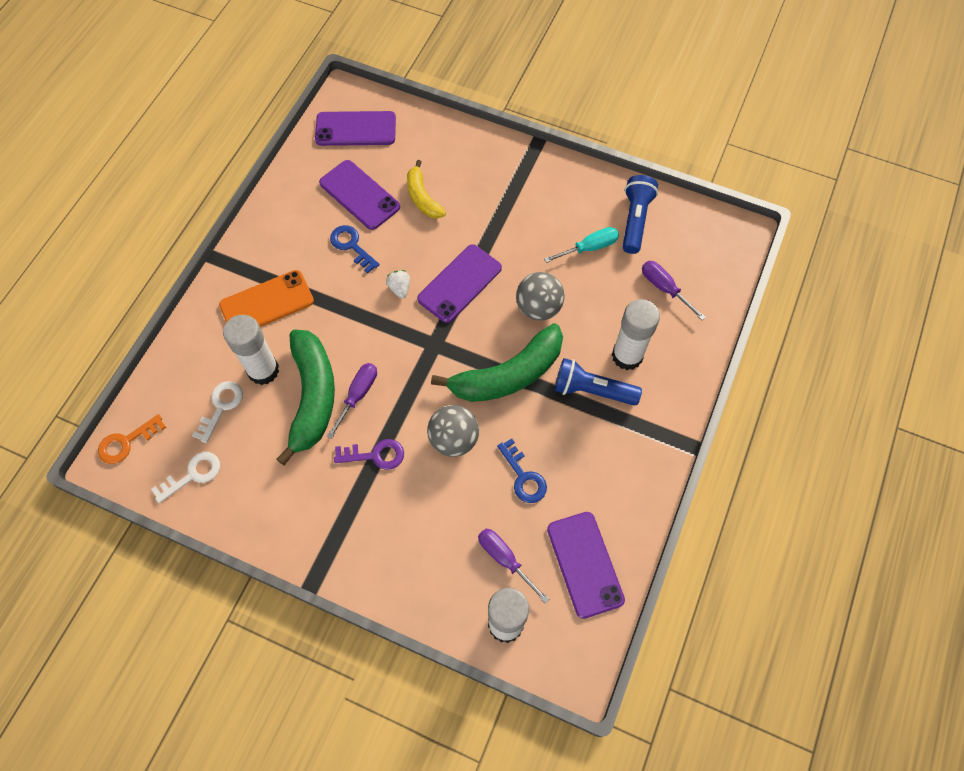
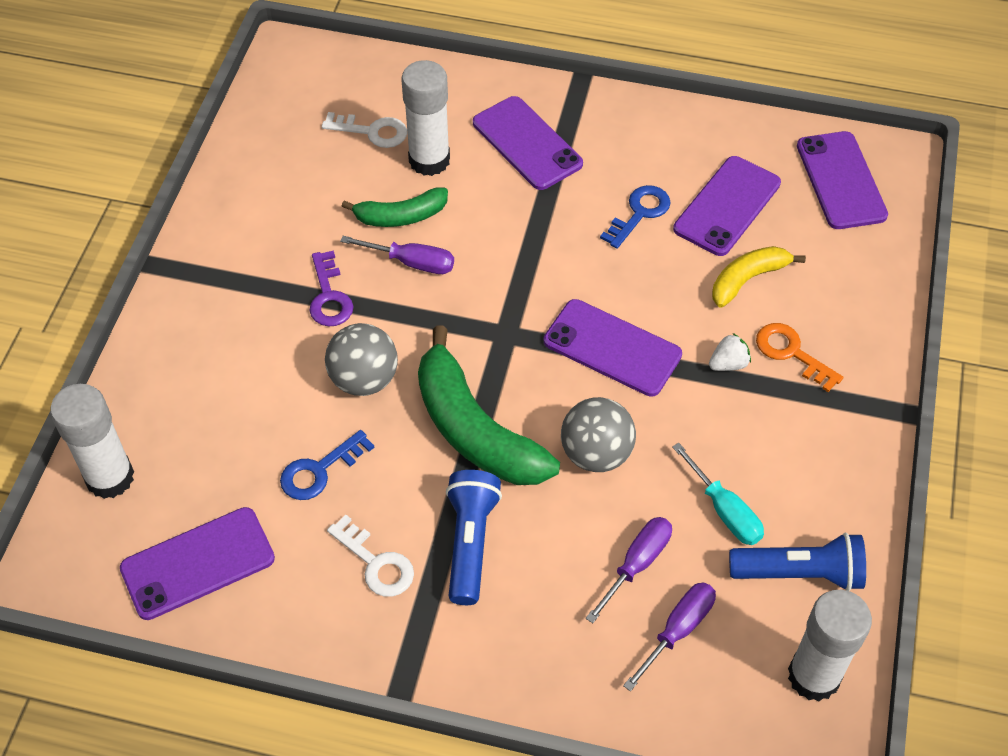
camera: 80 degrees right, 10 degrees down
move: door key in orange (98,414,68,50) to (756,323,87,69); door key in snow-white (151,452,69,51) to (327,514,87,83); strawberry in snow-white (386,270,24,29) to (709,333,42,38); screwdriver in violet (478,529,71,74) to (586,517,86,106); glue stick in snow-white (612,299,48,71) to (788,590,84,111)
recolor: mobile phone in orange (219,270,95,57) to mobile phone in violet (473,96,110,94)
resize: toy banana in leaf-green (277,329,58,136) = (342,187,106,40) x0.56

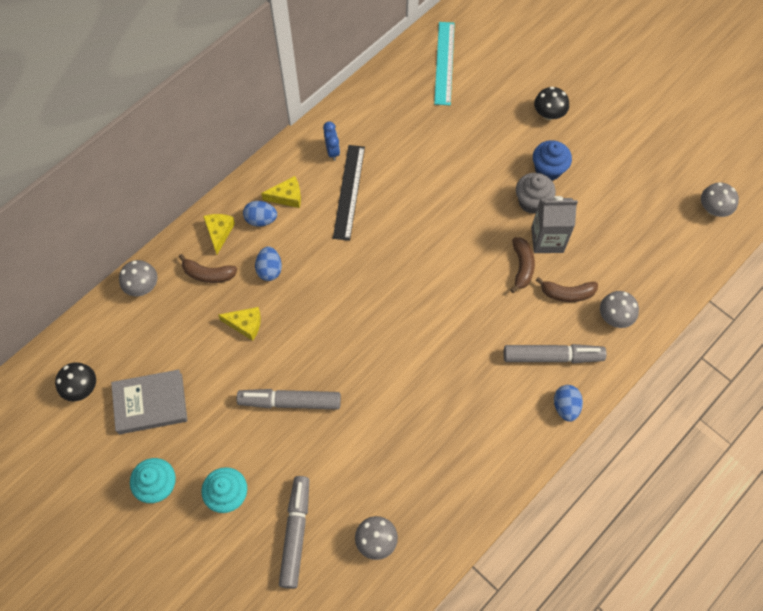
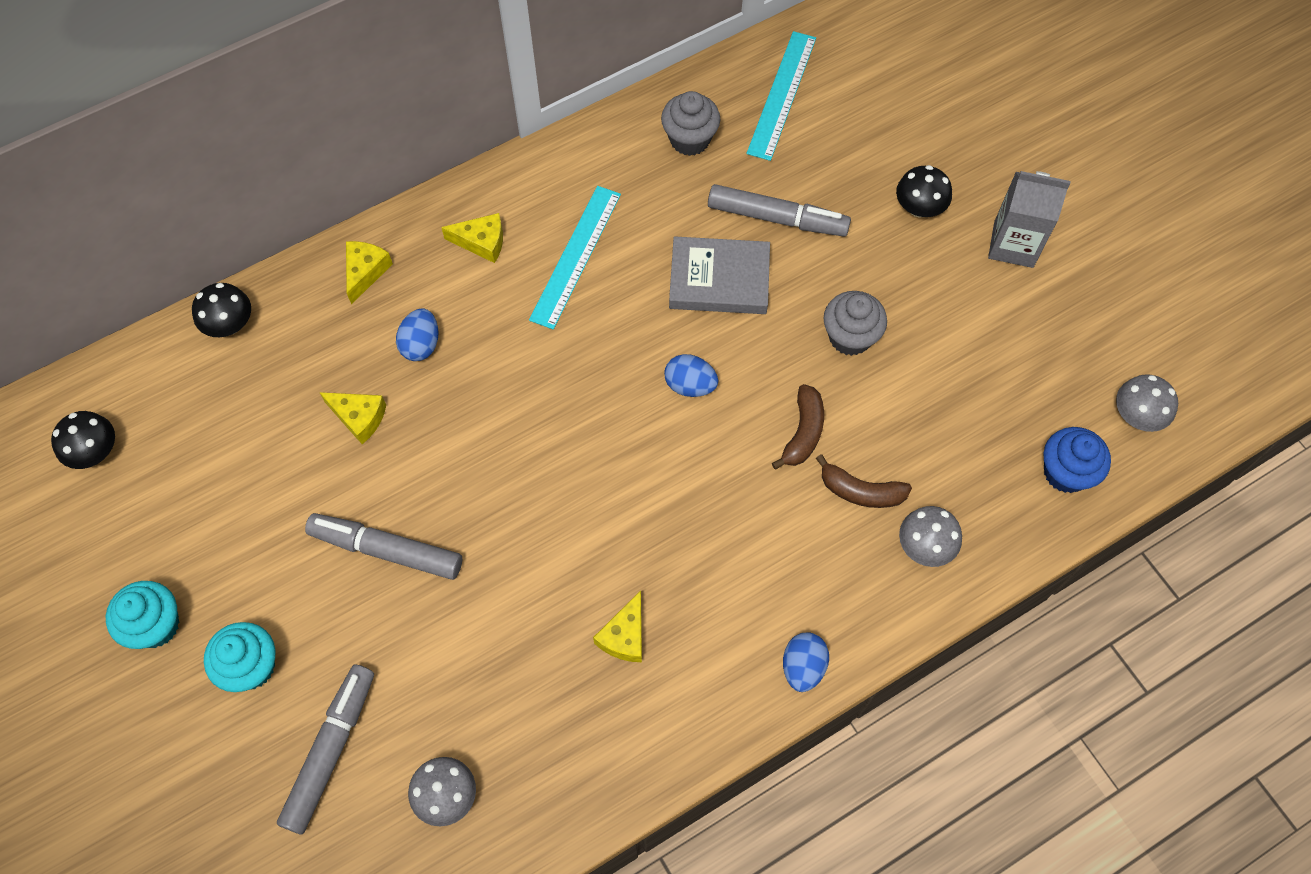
camera: 15 degrees right, 0 degrees up
delete: toy banana in brown (179,254,59,29); bedside clock in royal blue (323,121,17,40)
insert: piece of cheese in golden (593,590,49,72); cupcake in grey (661,91,59,65)
move: hardcover in grey (111,370,77,64) to (669,236,101,78); toy egg in royal blue (243,201,34,26) to (664,354,54,43); felt pen in grey (504,344,103,19) to (708,184,143,53); milk carton in grey (531,196,47,57) to (988,171,83,97); cupcake in royal blue (533,140,39,41) to (1044,427,67,66)
recolor: fungus in grey (119,260,39,36) to fungus in black (192,283,59,54); measuring stick in black (333,145,32,96) to measuring stick in turquoise (529,186,92,144)

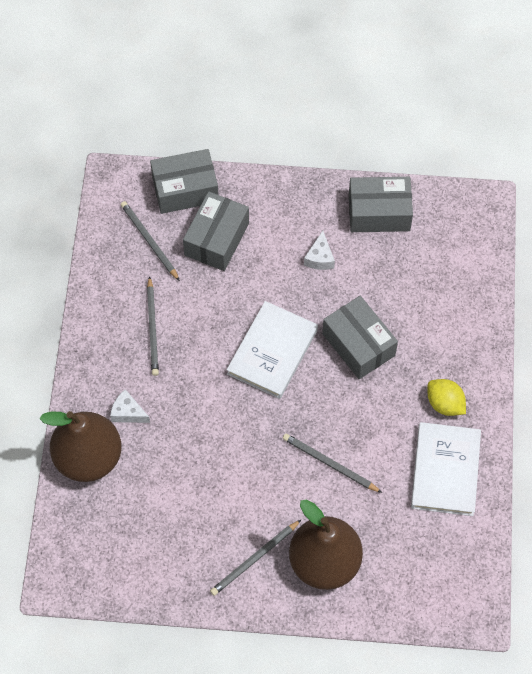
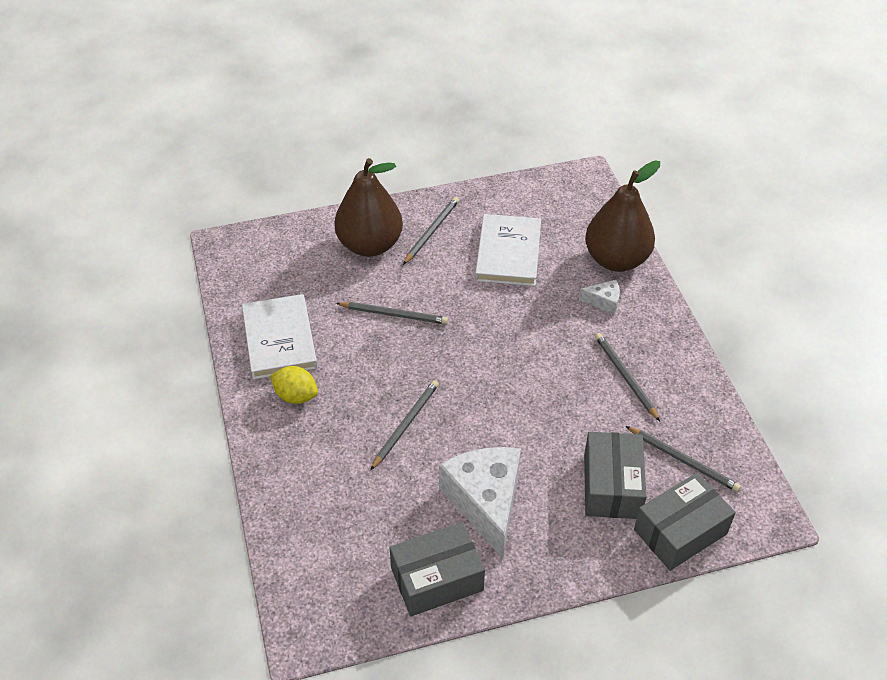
camera: 160 degrees right, 15 degrees down
move: hardcover in snow-white (227,301,91,98) to (475,214,66,72)
replace: parcel in grey (322,296,76,83) to lead pencil in grey (370,380,69,91)
resize: piece of cheese in snow-white (304,231,31,39) = (439,447,82,111) x2.24

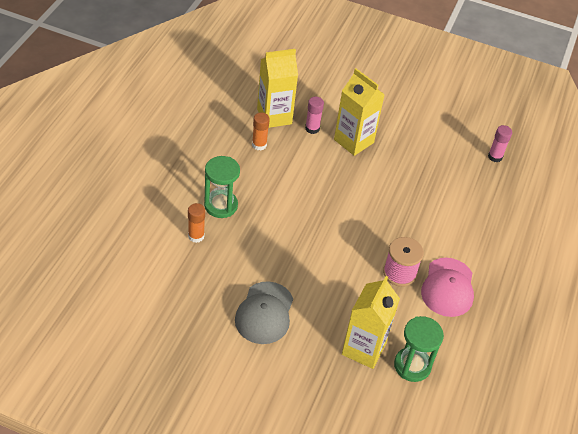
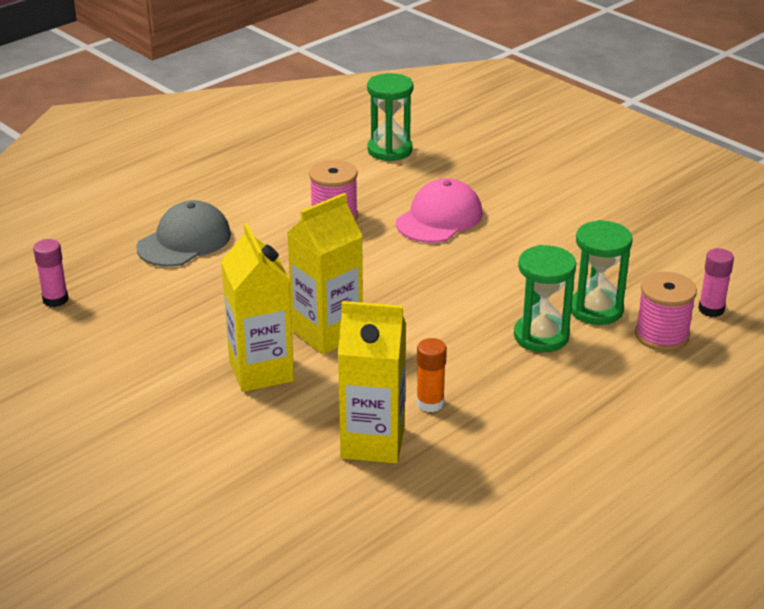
camera: 150 degrees left, 15 degrees down
insert: bobbin in rosy (635,272,62,79)
move: cap in grey (235,281,58,63) to (136,200,95,67); glue stick in rosy (305,96,19,38) to (698,248,36,69); milk carton in golden (342,276,58,93) to (287,193,76,161); cap in rosy (421,258,53,59) to (396,178,87,65)
replace: glue stick in orange (188,203,17,40) to sand timer in leaf-green (571,220,62,105)

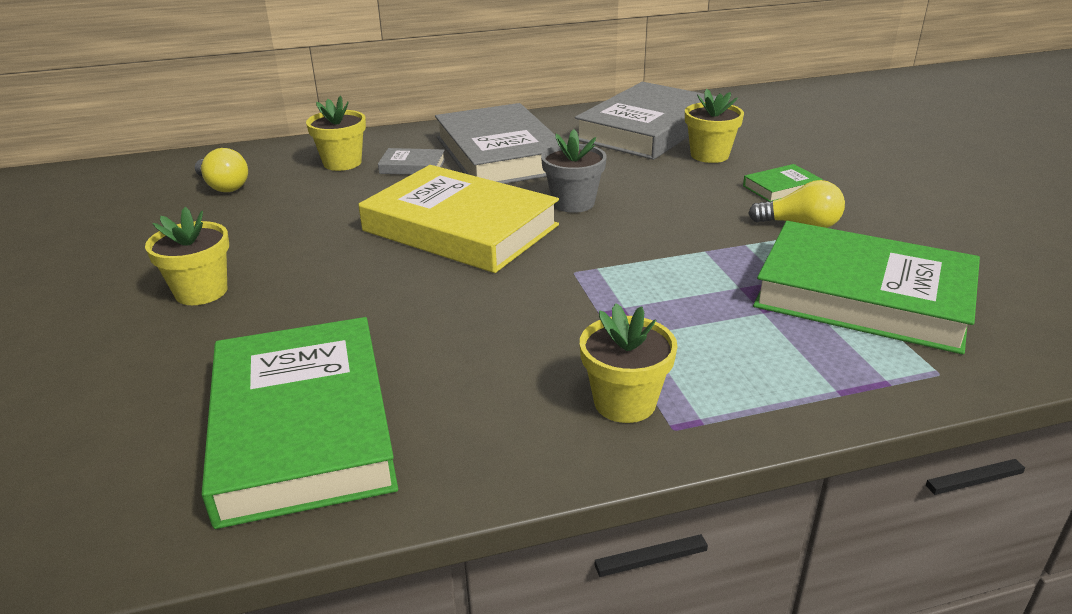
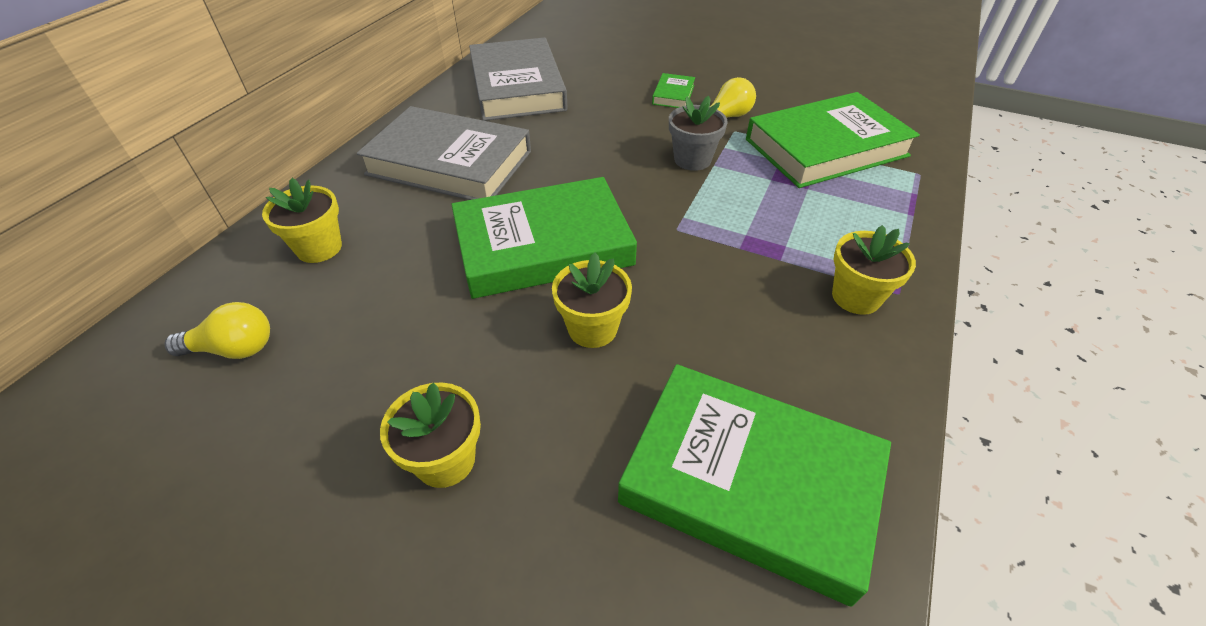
camera: 50 degrees left, 15 degrees up
delete: hardcover in grey (378,148,67,27)
move: plant pot in grey (541,129,66,84) to (669,96,59,75); plant pot in golden (685,89,59,74) to (552,253,80,95)
recolor: hardcover in golden (358,165,201,108) to hardcover in leaf-green (451,177,186,122)

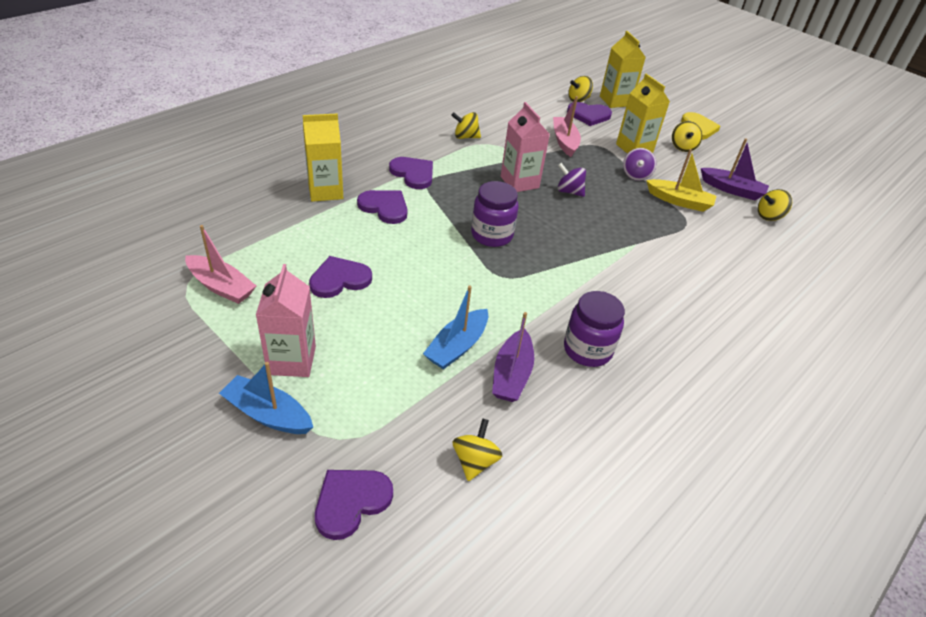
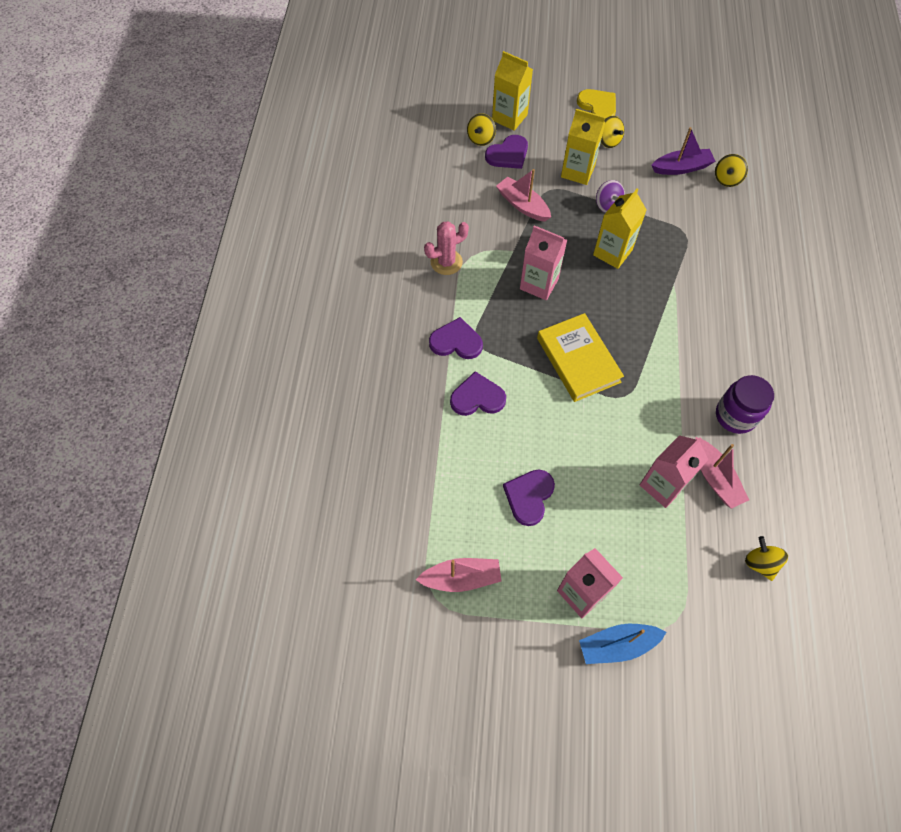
camera: 35 degrees left, 20 degrees up
delete: heart shape in violet (315,470,78,70); toy top in violet (558,163,28,34); boat in golden (646,149,70,63)
move: milk carton in golden (303,113,40,89) to (593,189,54,80)
replace: boat in royal blue (423,286,65,83) to milk carton in rosy (640,435,68,73); toy top in golden (451,112,30,27) to prickly plant in rosy (424,221,45,54); preserve jar in violet (471,181,48,66) to hardcover in golden (537,313,87,89)
recolor: boat in violet (492,312,42,90) to boat in rosy (696,437,53,72)

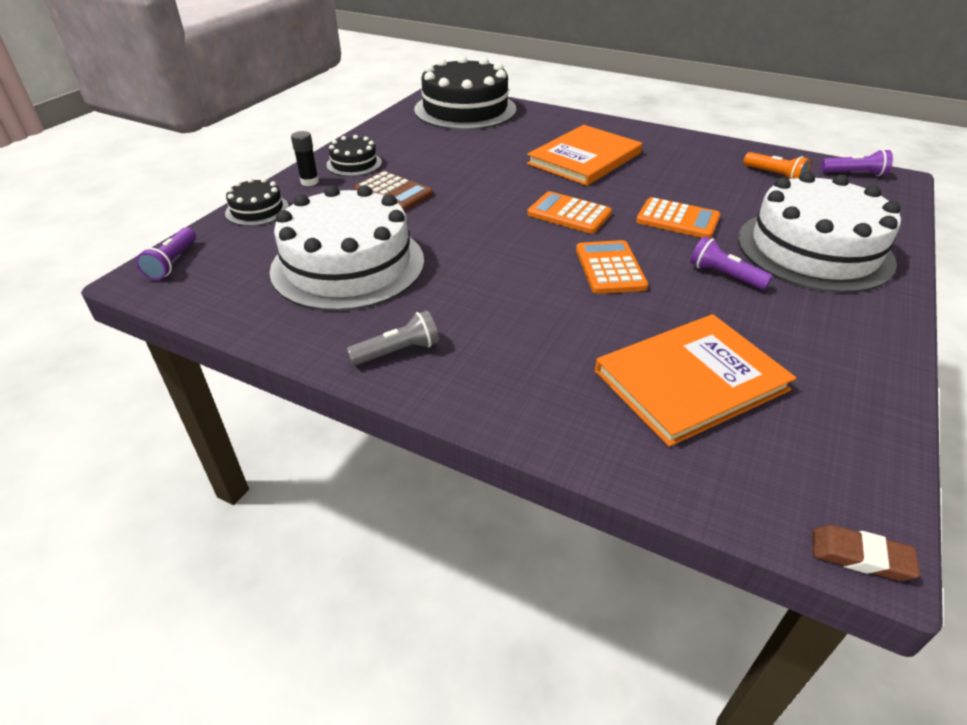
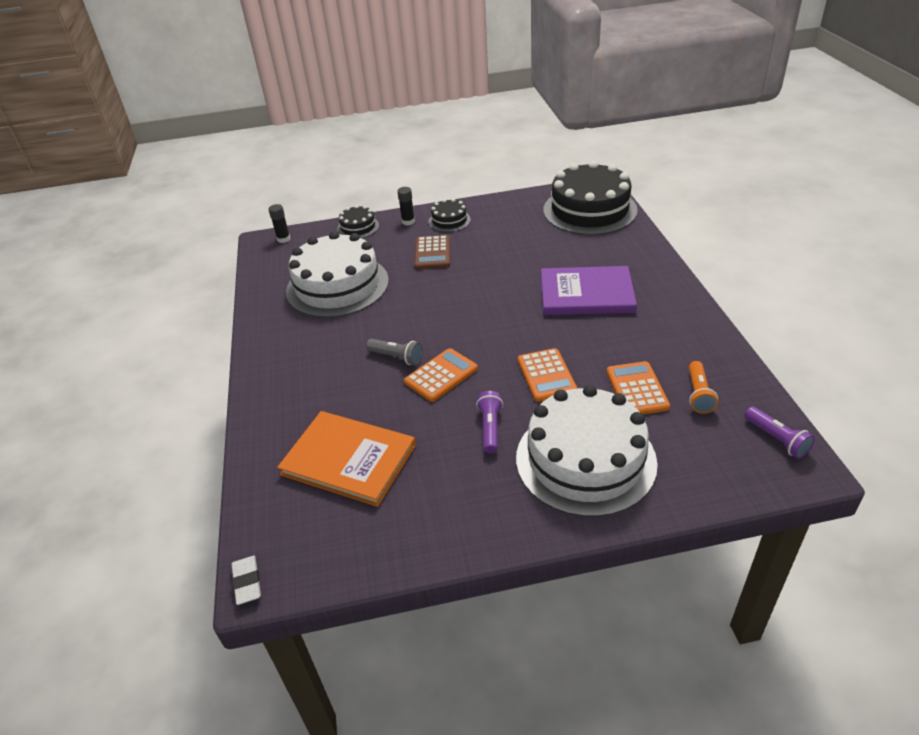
camera: 55 degrees right, 0 degrees up
move: torch in grey (347,310,92,56) to (366,339,57,26); pocket calculator in orange (527,191,85,43) to (607,361,63,53)
replace: torch in violet (136,227,60,53) to glue stick in black (268,204,22,39)
recolor: hardcover in orange (527,125,115,61) to hardcover in violet (541,266,96,49); gum eraser in brown (812,525,108,56) to gum eraser in snow-white (231,556,30,49)

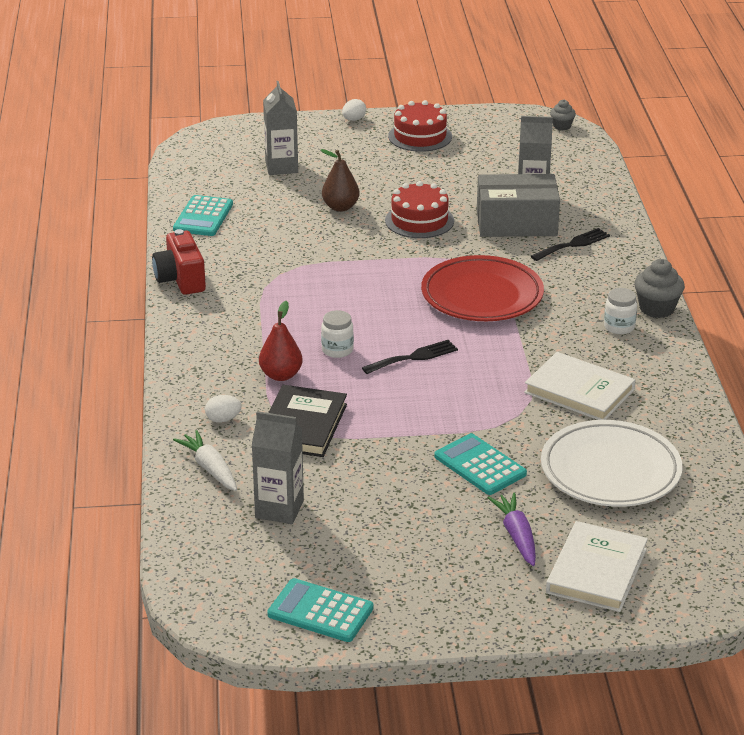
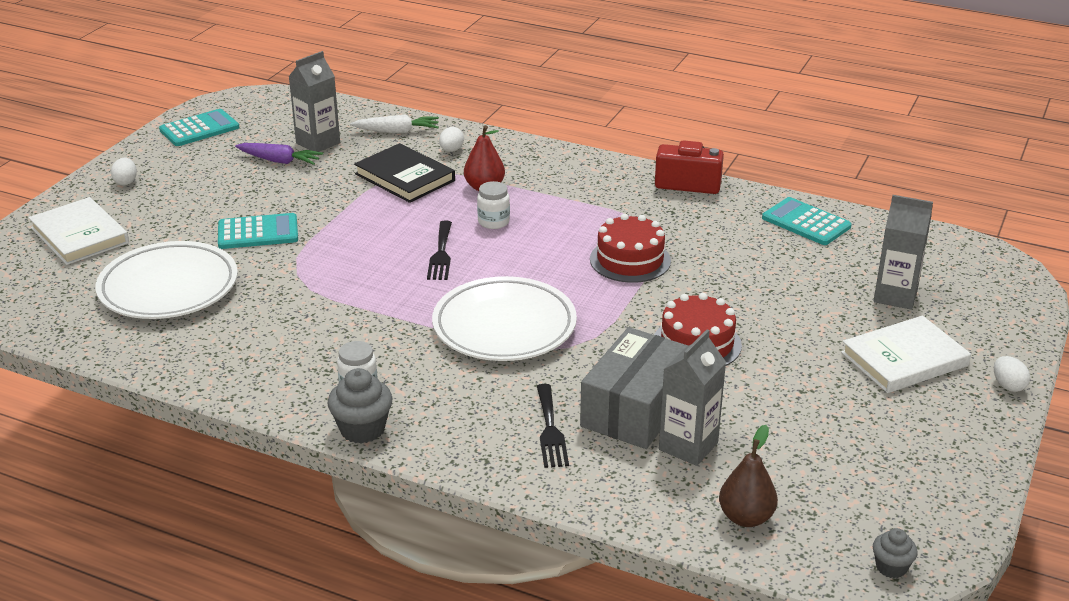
camera: 120 degrees right, 0 degrees up
insert: toy egg in snow-white (111,158,26,27)
move: pear fruit in brown (320,149,40,63) to (719,425,59,102); gateau in scarlet (388,100,64,52) to (590,214,81,69); carrot in violet (488,493,48,73) to (235,143,88,22); hardcover in snow-white (524,352,112,68) to (841,315,130,78)
recolor: dinner plate in scarlet (421,255,123,66) to dinner plate in snow-white (432,276,145,85)

